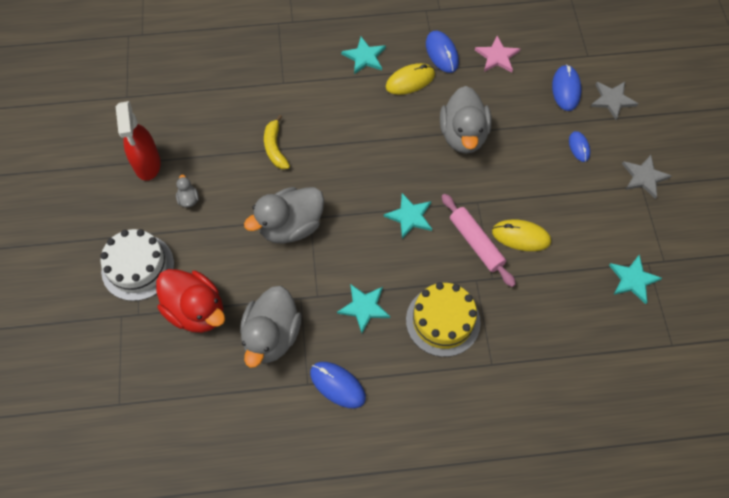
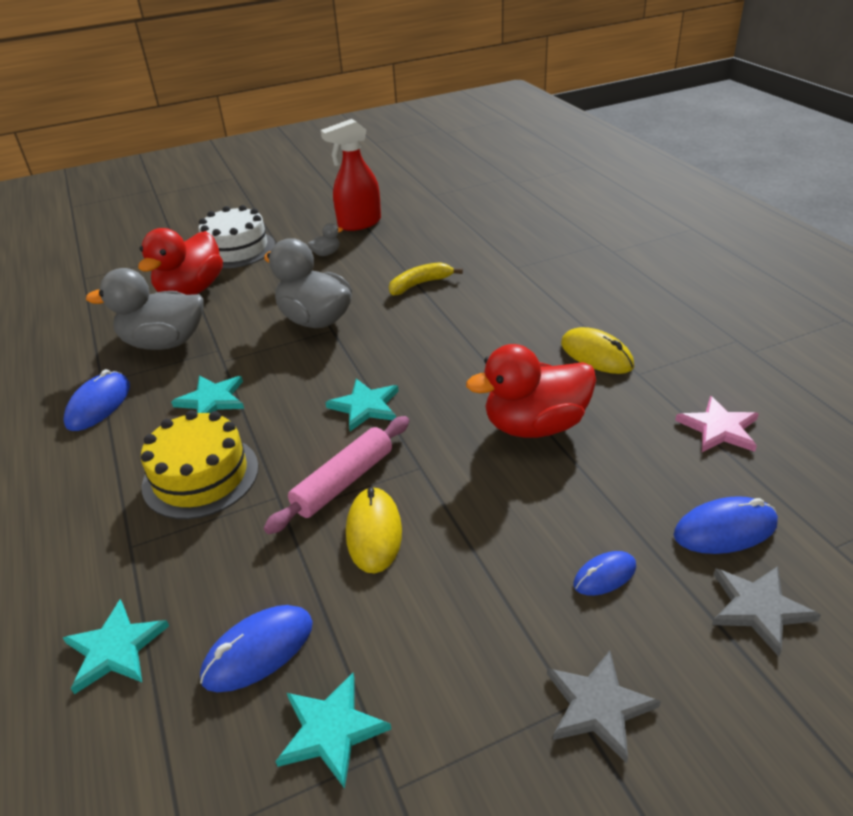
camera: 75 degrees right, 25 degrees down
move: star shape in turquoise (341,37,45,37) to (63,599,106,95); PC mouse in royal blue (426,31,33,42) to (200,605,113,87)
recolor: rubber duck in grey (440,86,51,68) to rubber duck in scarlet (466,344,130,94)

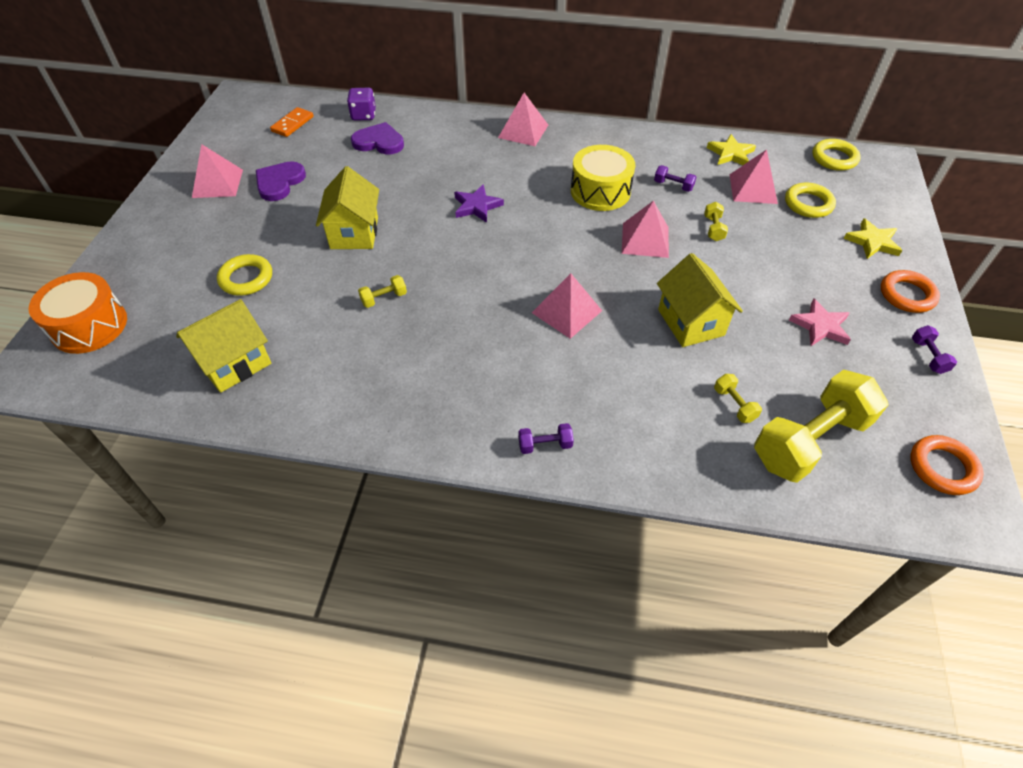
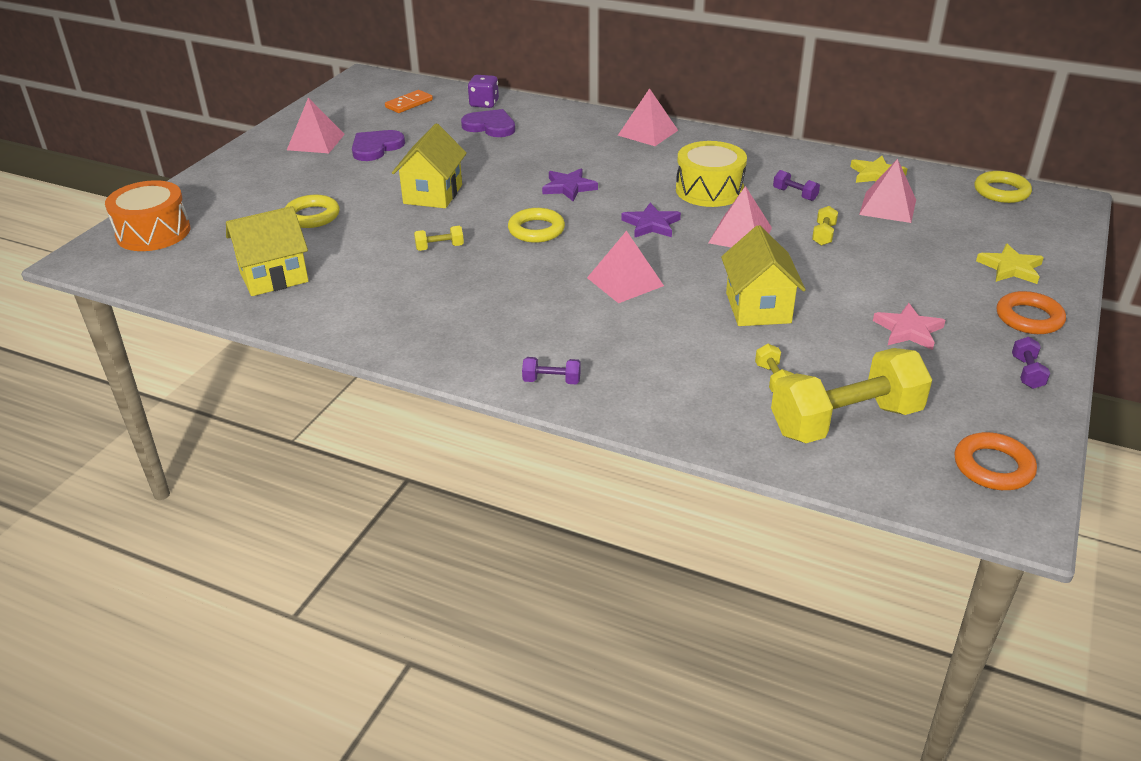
camera: 15 degrees right, 15 degrees down
insert: star shape in violet (622,203,59,35)
move: hoop in golden (785,182,51,36) to (508,208,57,35)

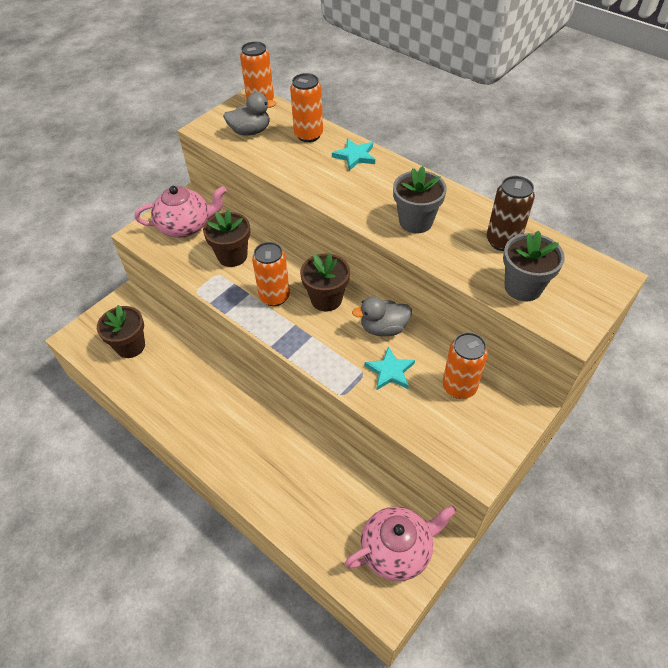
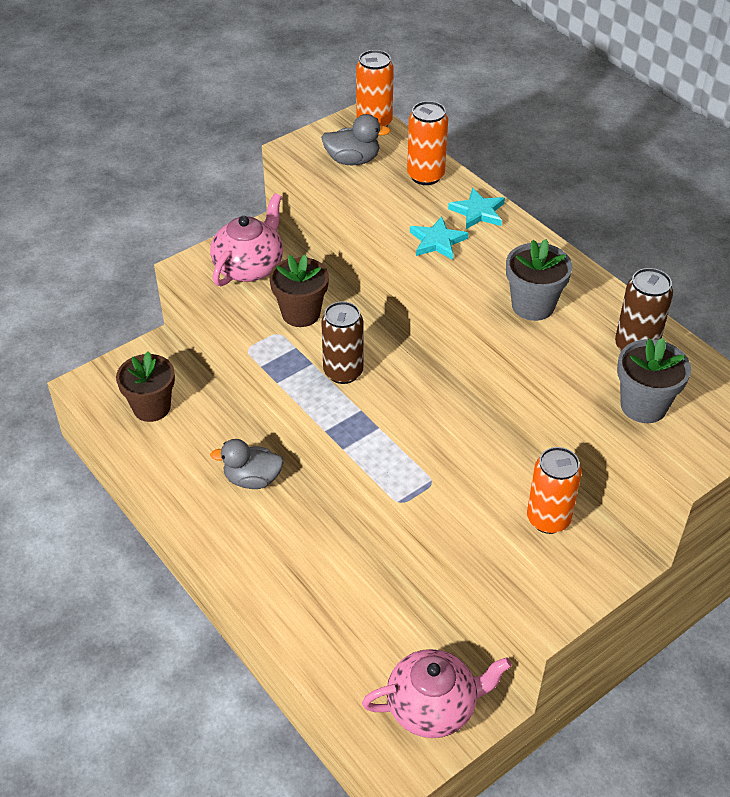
camera: 10 degrees right, 5 degrees down
delete: plant pot in brown (300,253,50,58)
move: rubber duck in grey (352,296,60,40) to (210,439,74,50); star shape in turquoise (365,347,50,43) to (410,217,59,43)
recolor: tin in orange (252,242,38,64) to tin in brown (321,301,42,83)
rotate: china teapot in rosy (135,186,92,52) = (210,193,73,93) 60 degrees counterclockwise

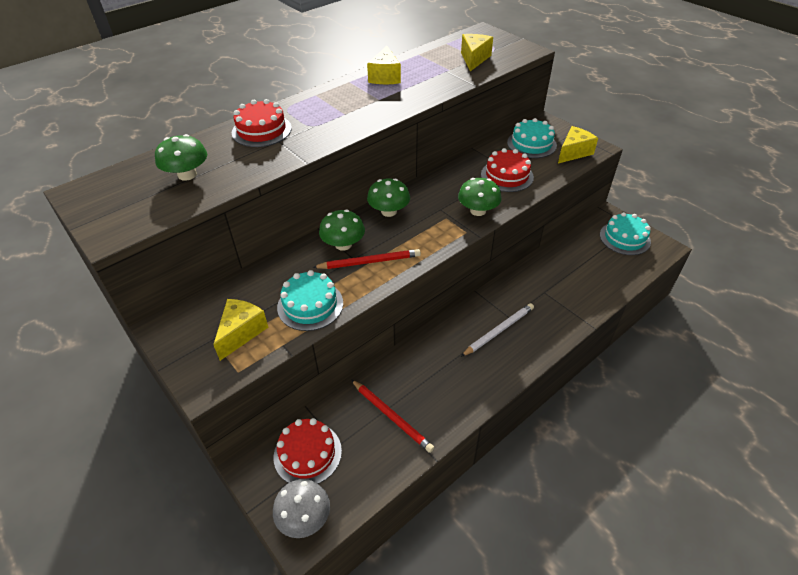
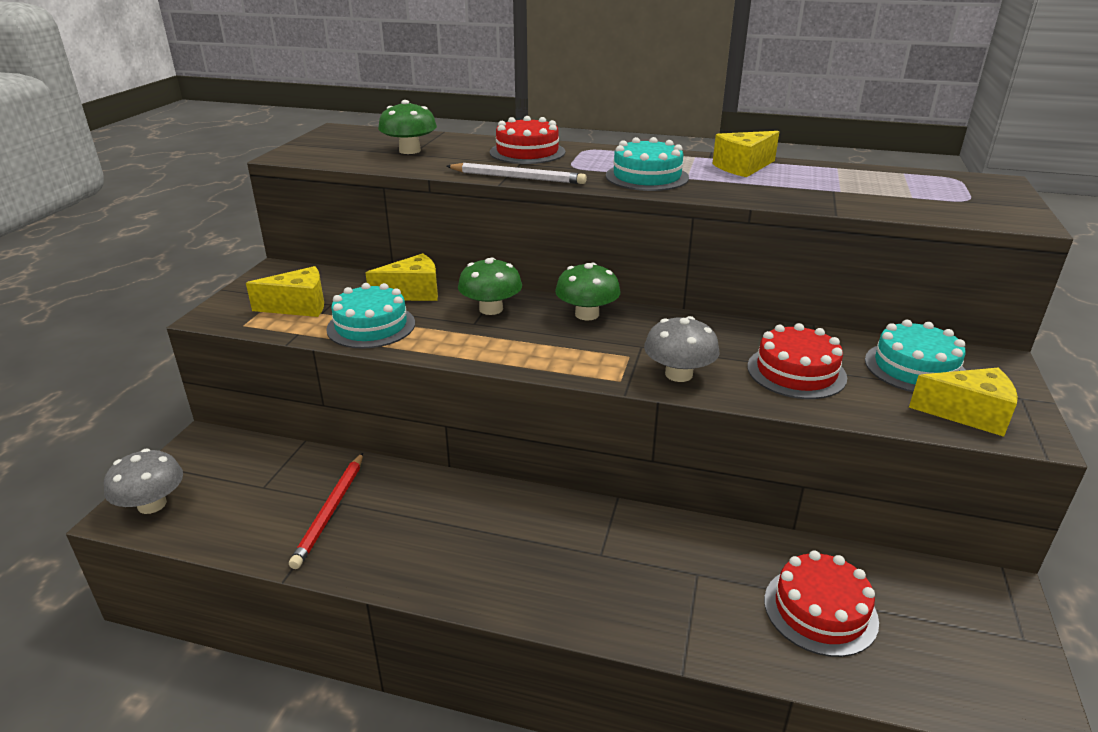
camera: 55 degrees right, 15 degrees down
delete: lead pencil in scarlet (312,249,109,20)
move: gateau in scarlet (274,418,68,66) to (764,550,115,107); piece of cheese in golden (461,34,32,37) to (366,253,72,48); lead pencil in snow-white (461,303,73,54) to (446,163,141,21); gateau in turquoise (600,212,51,43) to (606,137,83,54)
recolor: fungus in leaf-green (458,178,44,38) to fungus in grey (644,316,75,66)

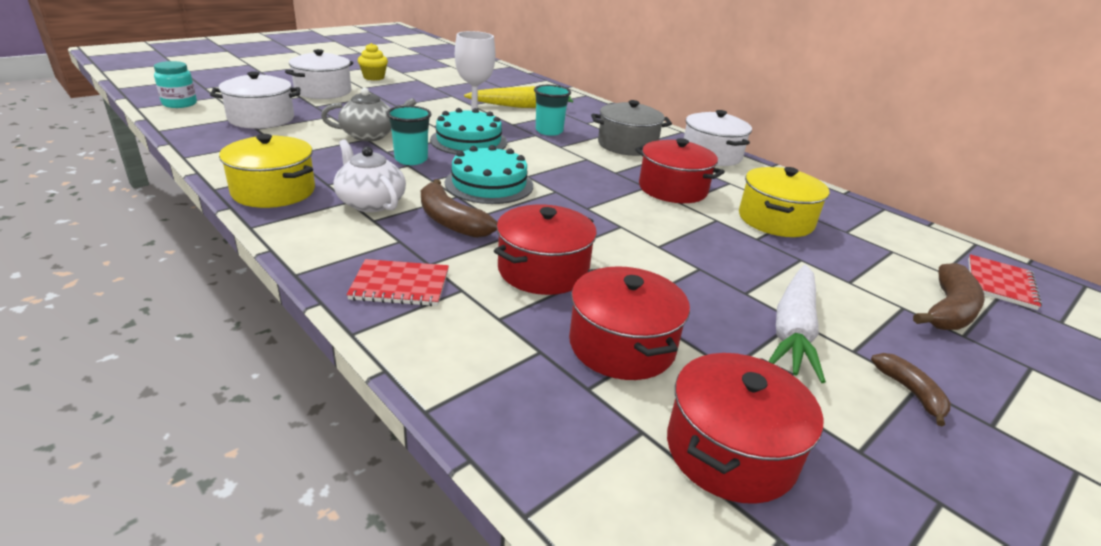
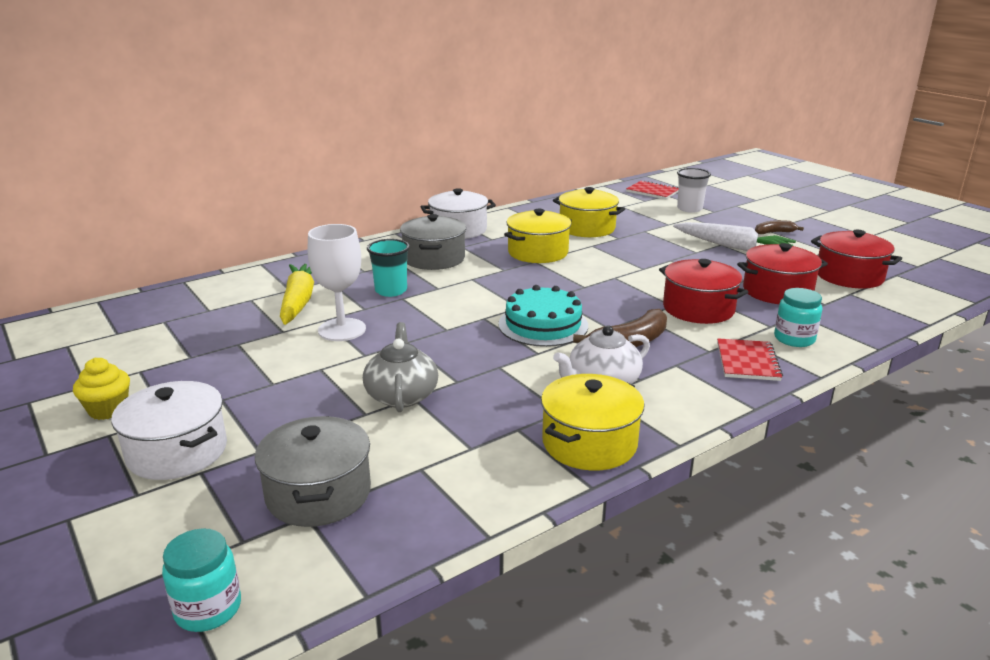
camera: 80 degrees left, 5 degrees down
delete: beaker in turquoise (387,106,45,59); gateau in turquoise (430,108,77,47)
insert: preserve jar in turquoise (774,288,48,59)
replace: toy banana in brown (913,263,72,67) to beaker in snow-white (677,168,34,45)
recolor: pot in snow-white (210,71,90,58) to pot in grey (255,416,116,111); pot in scarlet (635,138,90,65) to pot in golden (504,209,68,54)

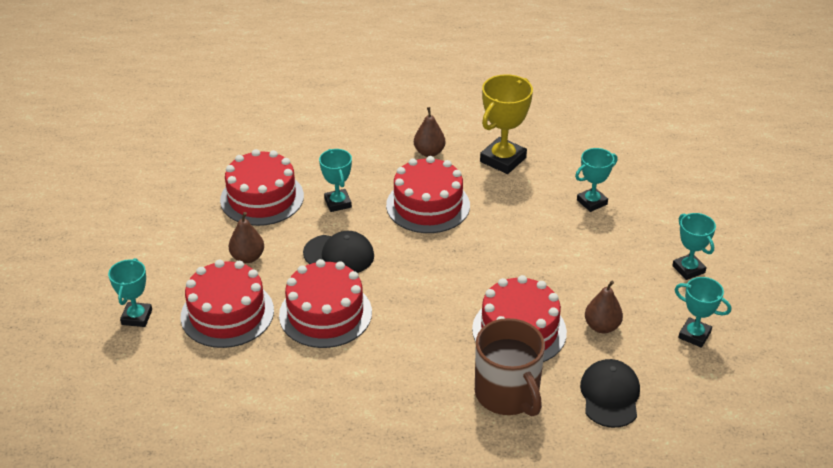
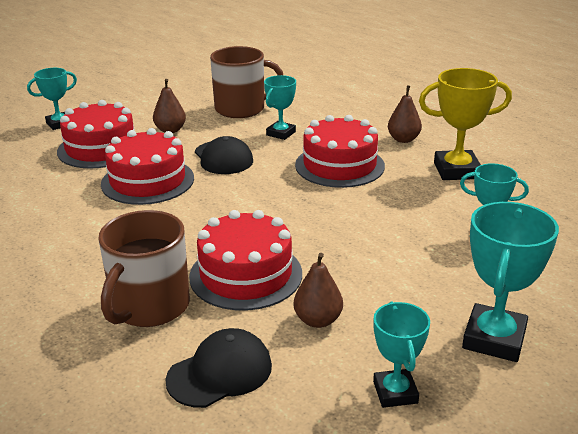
camera: 50 degrees right, 10 degrees down
replace: gateau in scarlet (220,149,84,77) to coffee mug in brown (210,46,73,72)
resize: trophy in turquoise (672,213,44,67) = (462,202,97,160) x1.59

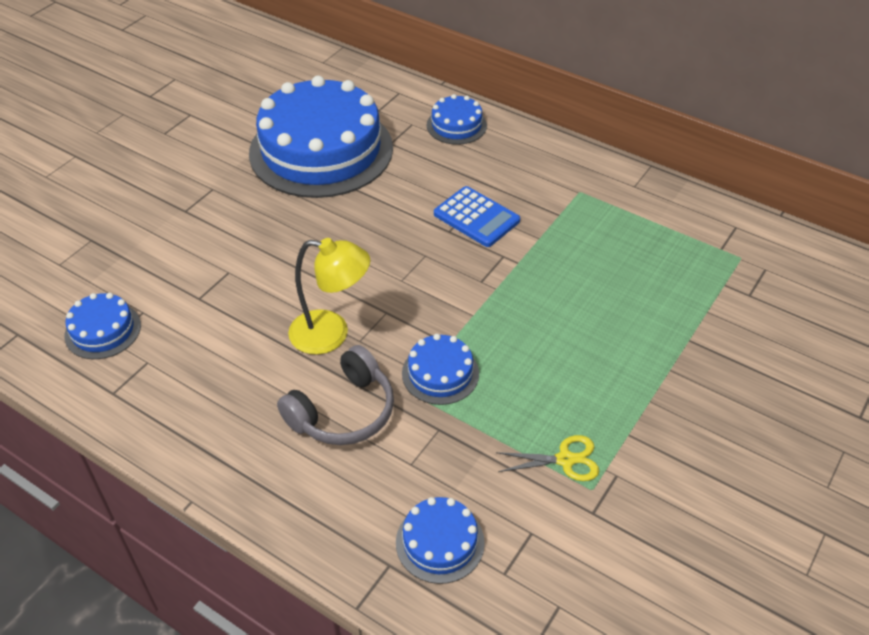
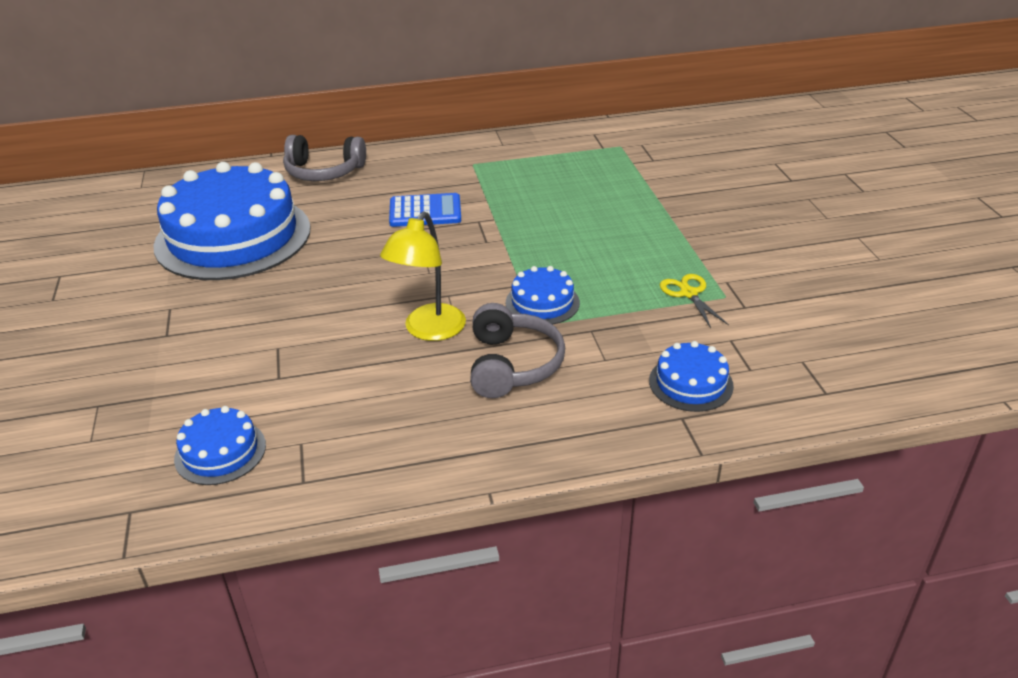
camera: 45 degrees left, 10 degrees down
replace: gateau in royal blue (427,94,60,51) to headphones in grey (283,135,83,46)
rotate: desk lamp in golden (288,238,82,117) = (380,211,86,130) 150 degrees clockwise; scissors in golden (496,435,103,46) = (660,274,69,54) 60 degrees counterclockwise

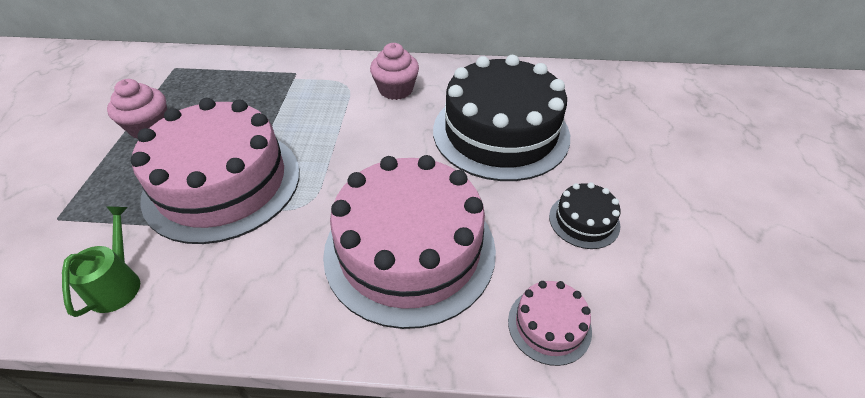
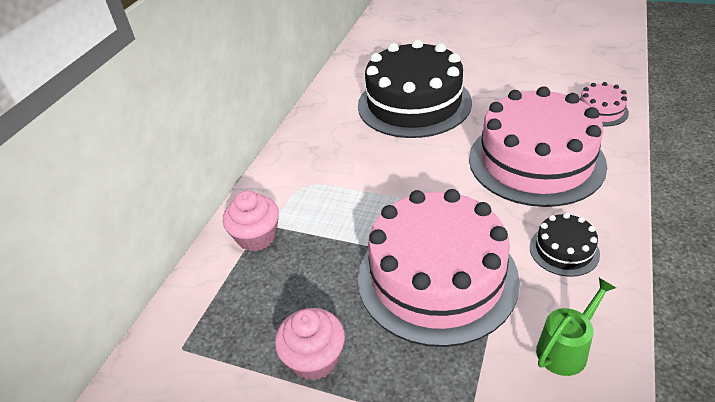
camera: 70 degrees left, 5 degrees down
move: cupcake in rosy (370,43,49,57) to (223,191,56,60); gateau in black (549,182,72,67) to (530,213,70,64)
rotate: sprinkling can in leaf-green (62,206,78,111) = (536,278,80,98) 120 degrees clockwise

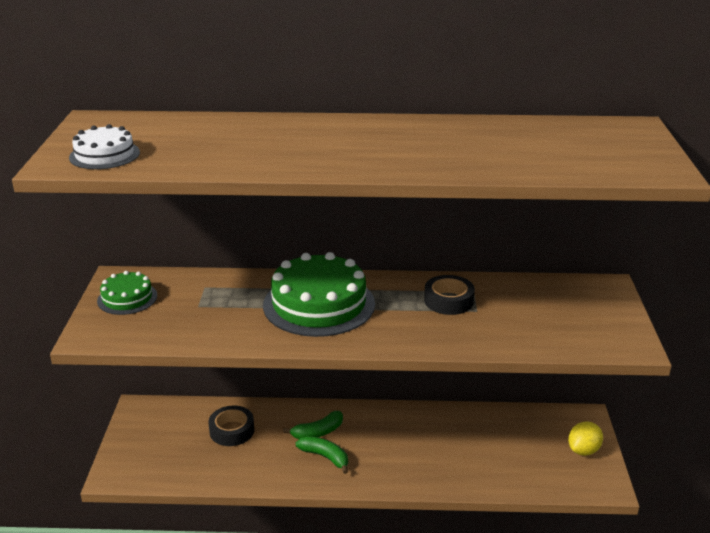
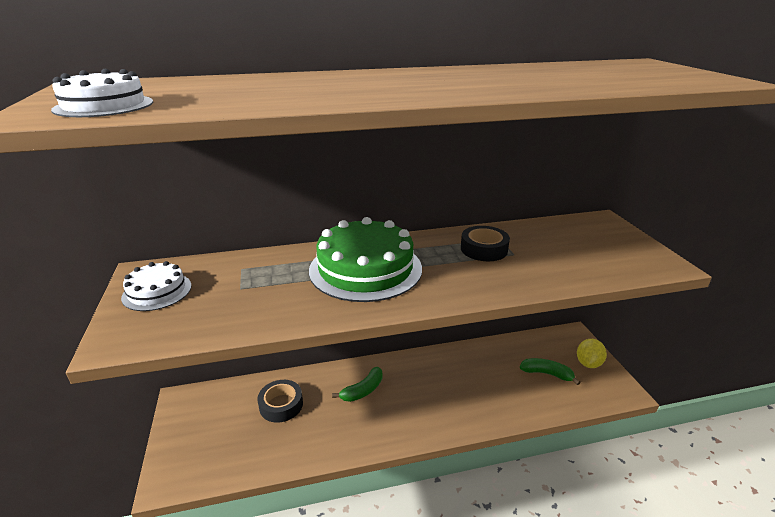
camera: 15 degrees left, 0 degrees up
move: toy banana in leaf-green (296,436,52,38) to (520,358,61,27)
recolor: gateau in leaf-green (97,271,60,44) to gateau in snow-white (121,261,71,50)

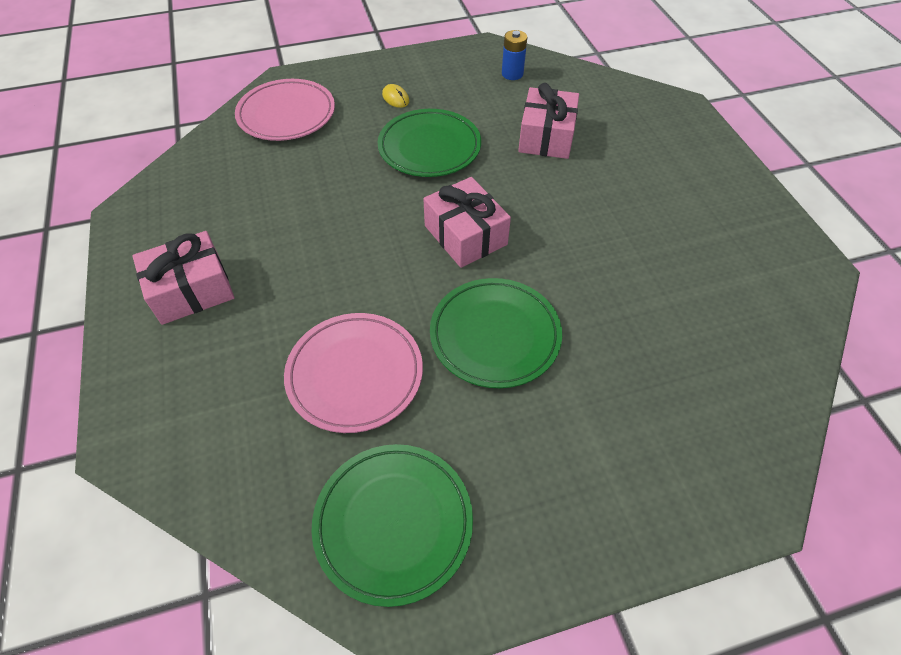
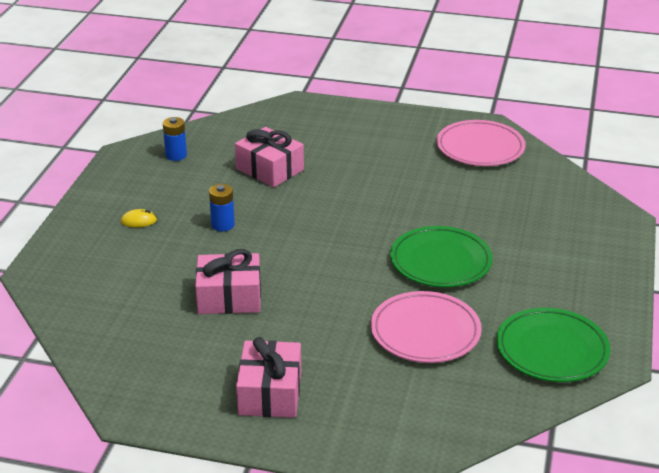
camera: 60 degrees left, 20 degrees down
move: dinner plate in rosy (235,79,100,62) to (437,120,89,46); present in rosy (423,177,88,91) to (195,249,66,65)
replace: dinner plate in leaf-green (378,109,103,68) to power cell in royal blue (209,184,26,48)

